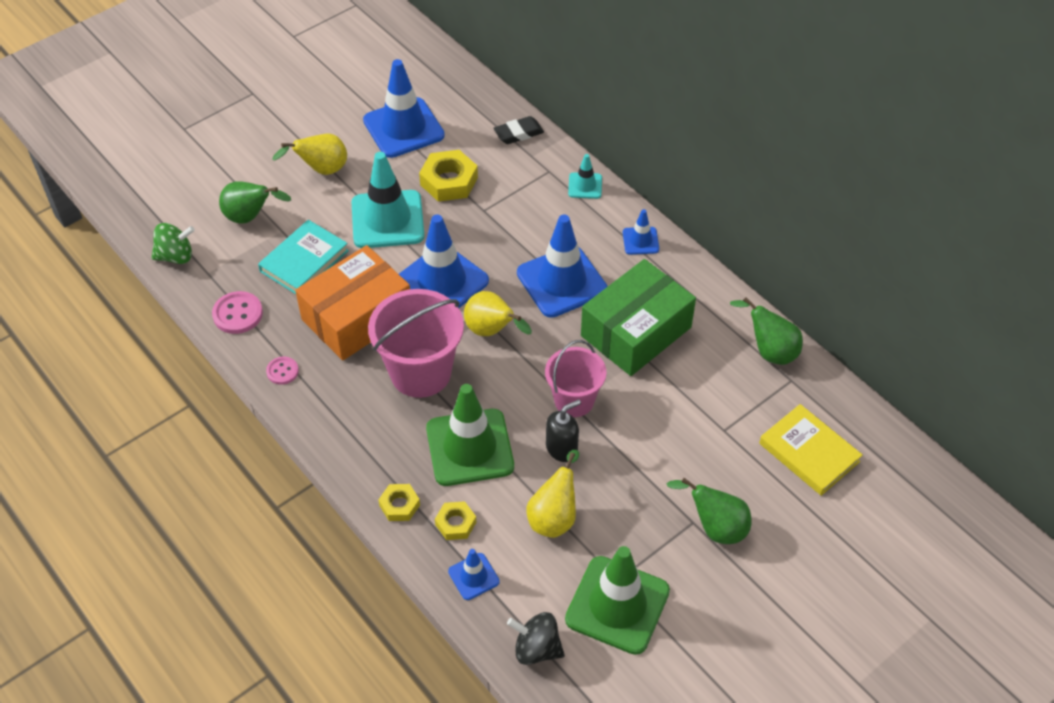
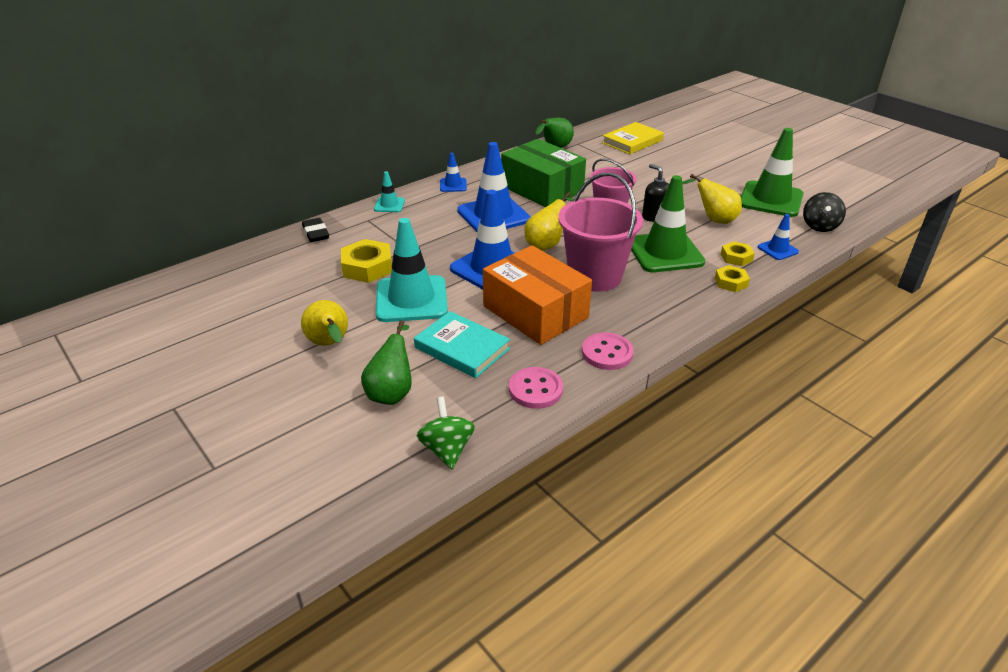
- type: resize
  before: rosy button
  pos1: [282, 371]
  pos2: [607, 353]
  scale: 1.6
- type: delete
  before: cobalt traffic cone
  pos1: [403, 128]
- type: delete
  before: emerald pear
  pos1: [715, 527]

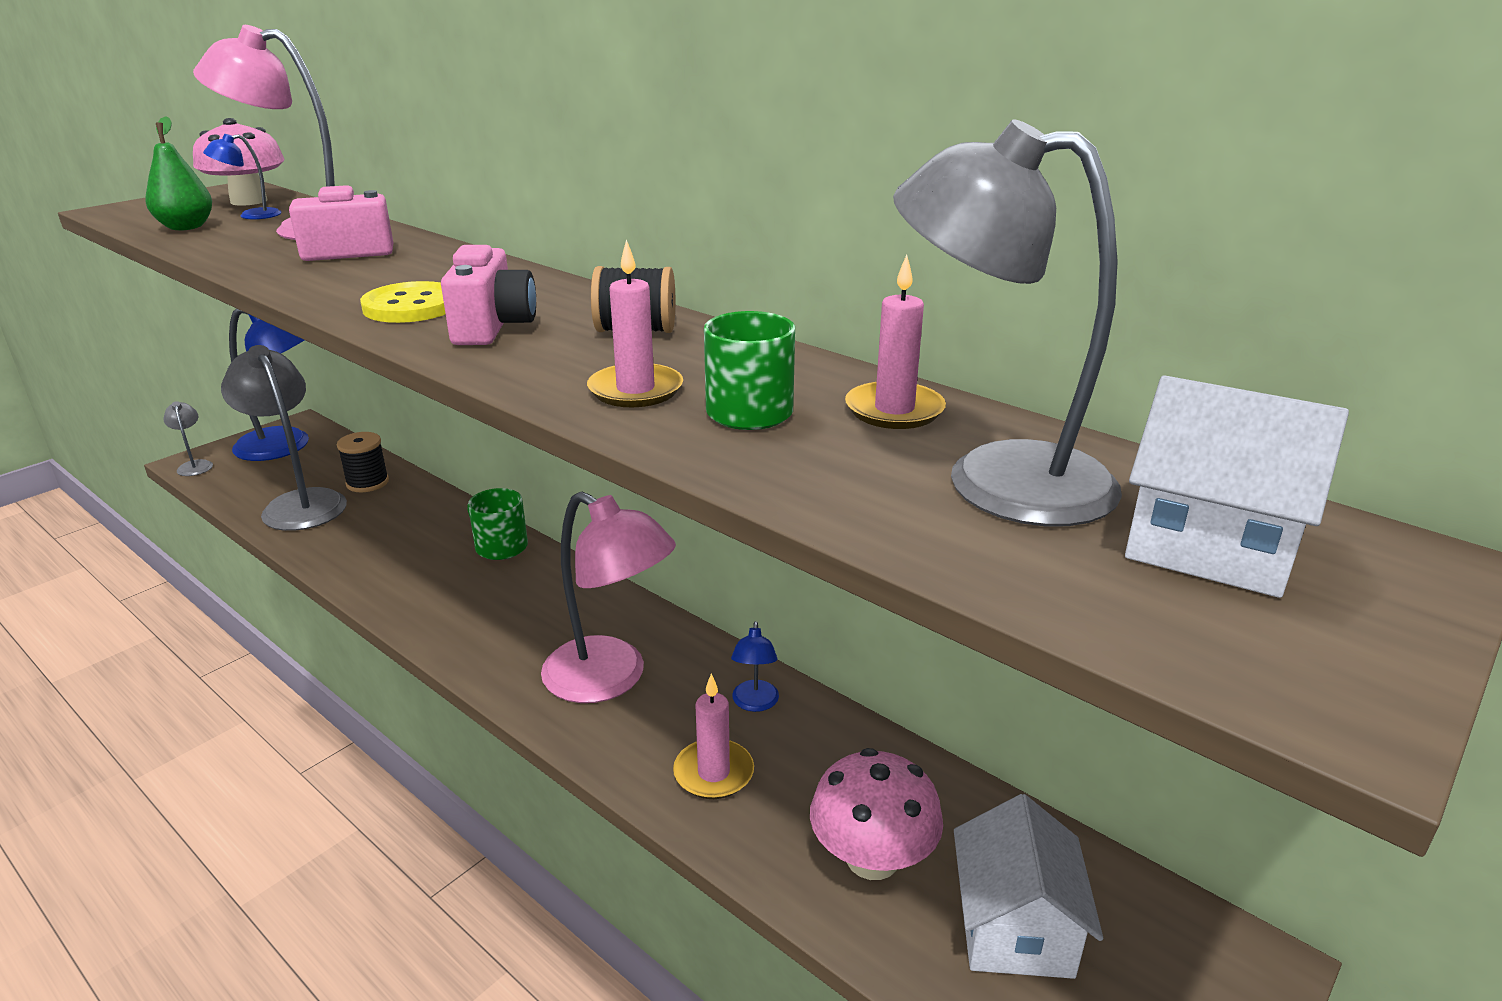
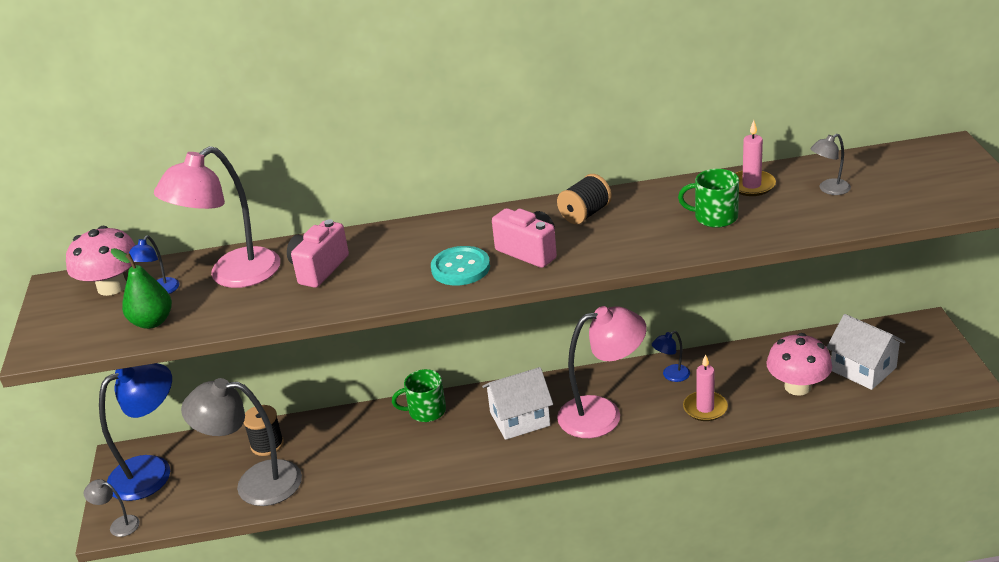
- type: recolor
  before: bright yellow button
  after: aqua button
  pos1: [411, 306]
  pos2: [460, 268]
- type: move
  before: pure white toy house
  pos1: [1210, 545]
  pos2: [520, 419]
- type: rotate
  before: cobalt reading lamp
  pos1: [755, 703]
  pos2: [671, 376]
  turn: 105
- type: resize
  before: gray reading lamp
  pos1: [995, 479]
  pos2: [829, 189]
  scale: 0.44
- type: delete
  before: rosy pillar candle
  pos1: [635, 390]

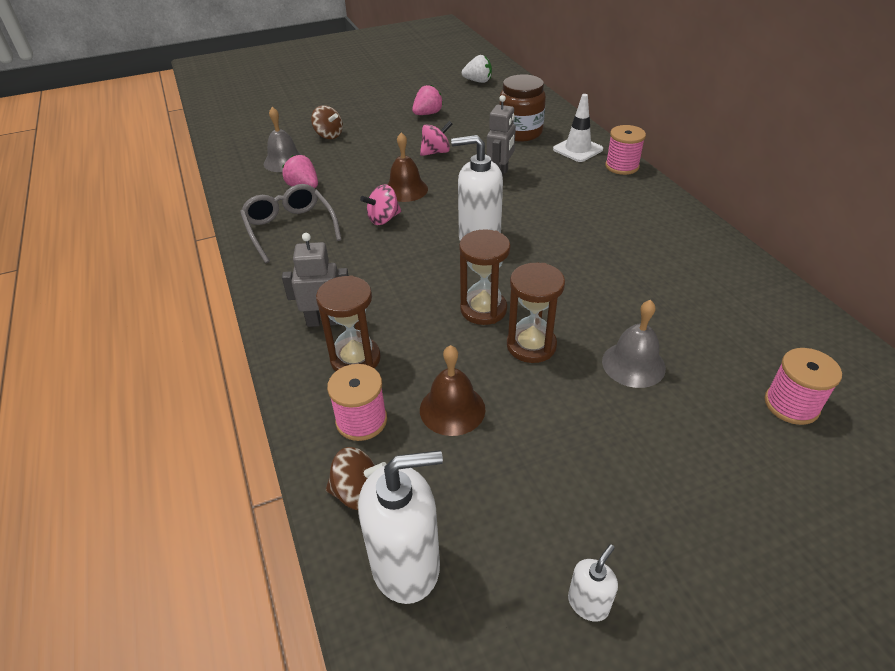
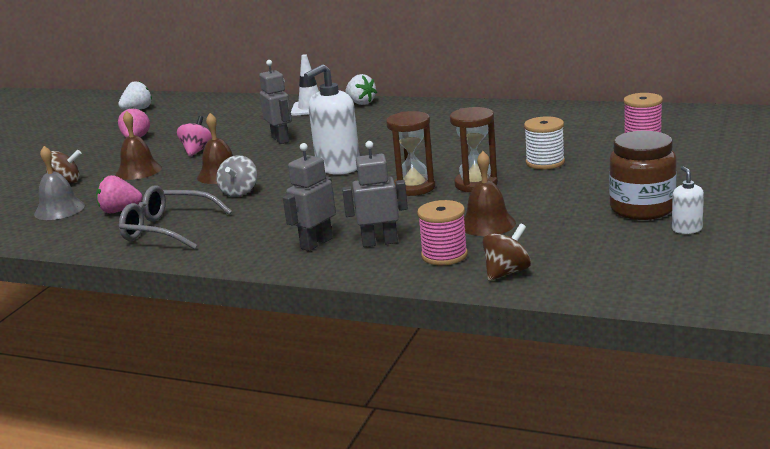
- type: insert
  after: russet bell
  pos2: [138, 171]
- type: recolor
  before: rosy whirligig
  after: gray whirligig
  pos1: [383, 219]
  pos2: [239, 192]
- type: replace
  before: russet sand timer
  after: gray robot figure
  pos1: [355, 359]
  pos2: [379, 242]
- type: replace
  before: rosy reel of thread
  after: pure white toy strawberry
  pos1: [622, 166]
  pos2: [361, 103]
- type: replace
  before: gray bell
  after: pure white reel of thread
  pos1: [633, 364]
  pos2: [545, 162]
- type: move
  before: russet jam jar
  pos1: [520, 132]
  pos2: [642, 209]
- type: delete
  before: pure white soap dispenser
  pos1: [406, 565]

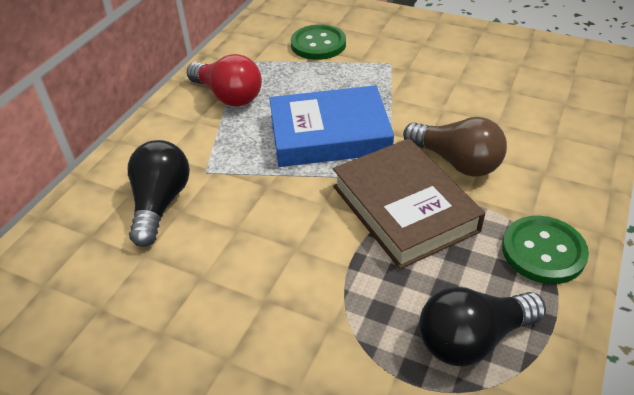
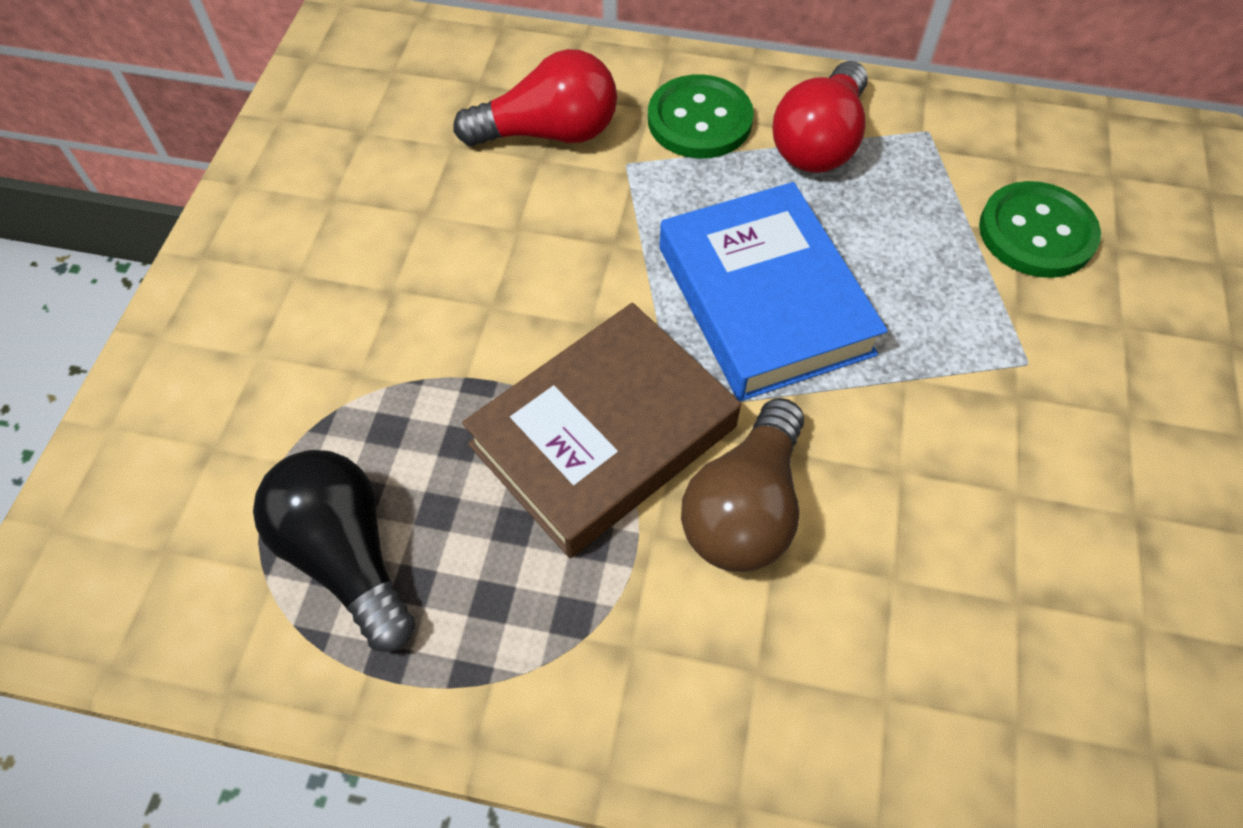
- type: recolor
  before: ebony light bulb
  after: crimson light bulb
  pos1: [160, 203]
  pos2: [549, 133]
- type: move
  before: emerald button
  pos1: [543, 251]
  pos2: [699, 120]

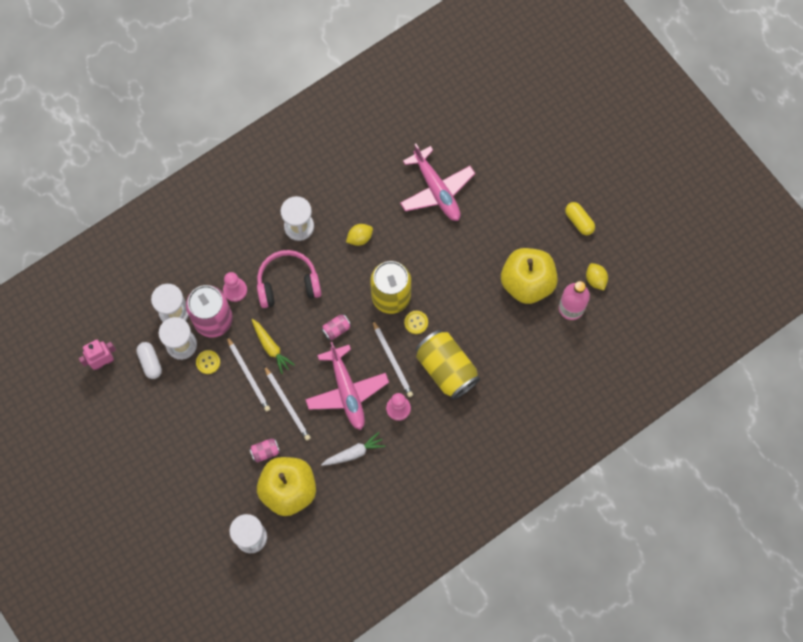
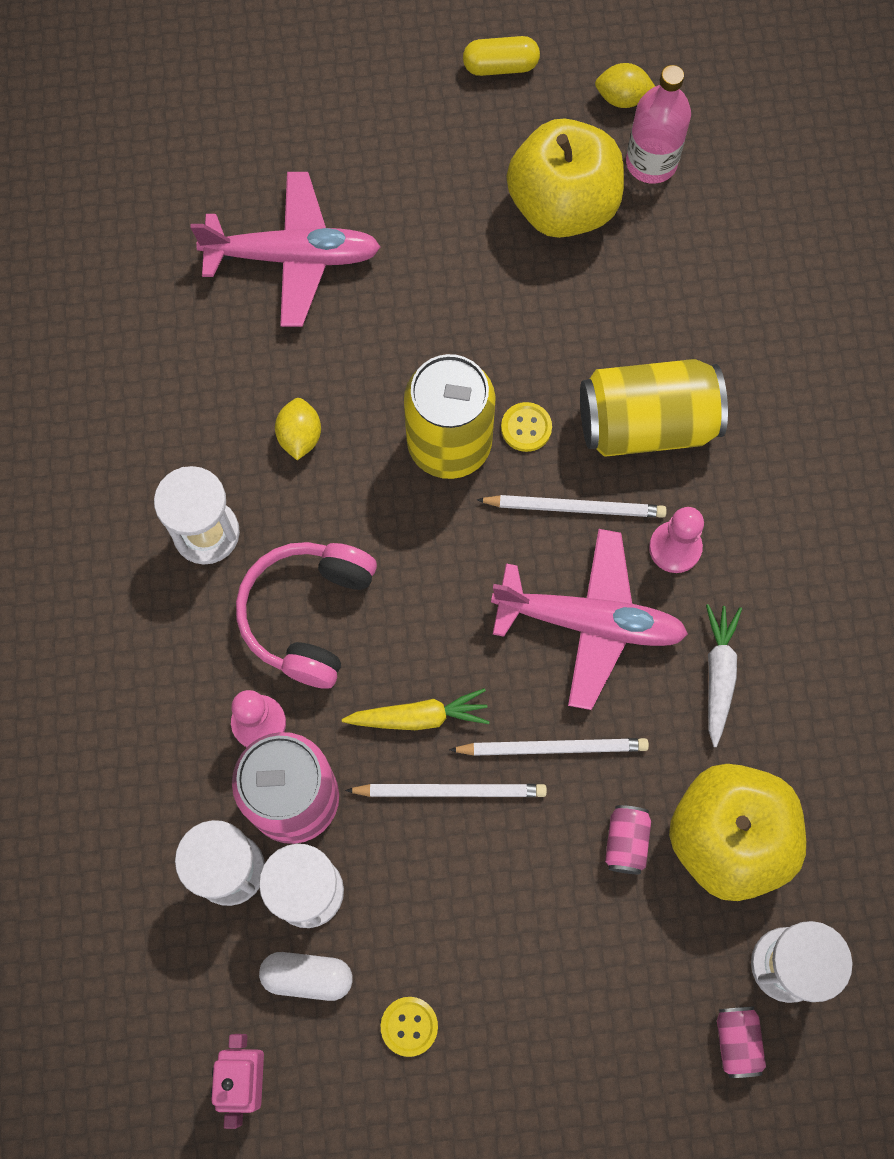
- type: move
  before: bright yellow button
  pos1: [208, 362]
  pos2: [409, 1026]
- type: move
  before: rosy tin
  pos1: [336, 329]
  pos2: [737, 1041]

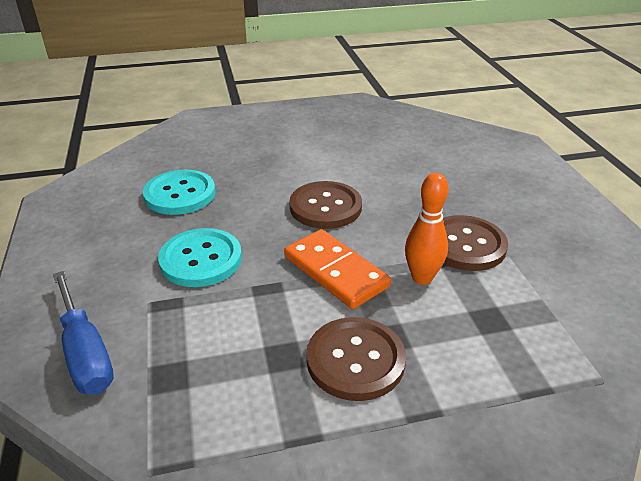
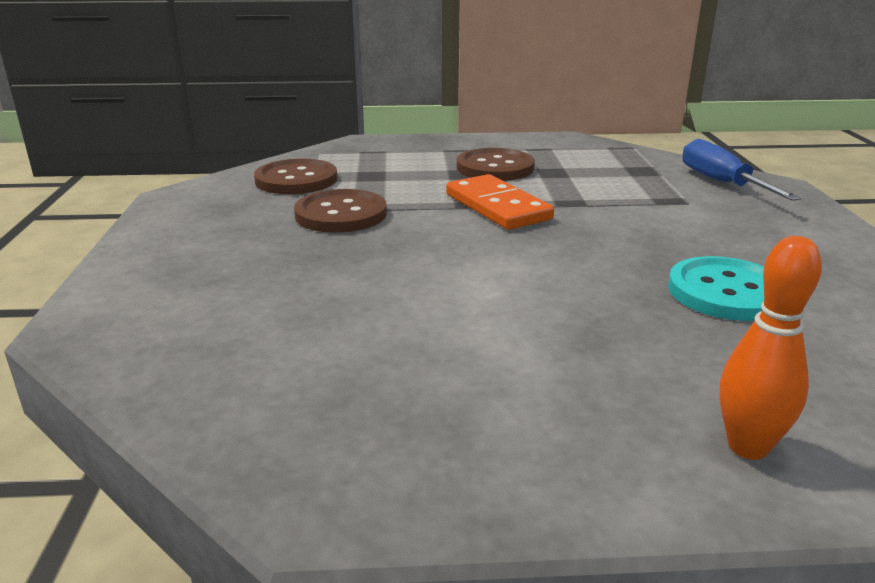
- type: move
  before: russet button
  pos1: [325, 207]
  pos2: [296, 180]
- type: move
  before: orange-coloured tenpin
  pos1: [422, 278]
  pos2: [748, 447]
- type: delete
  before: aqua button
  pos1: [201, 259]

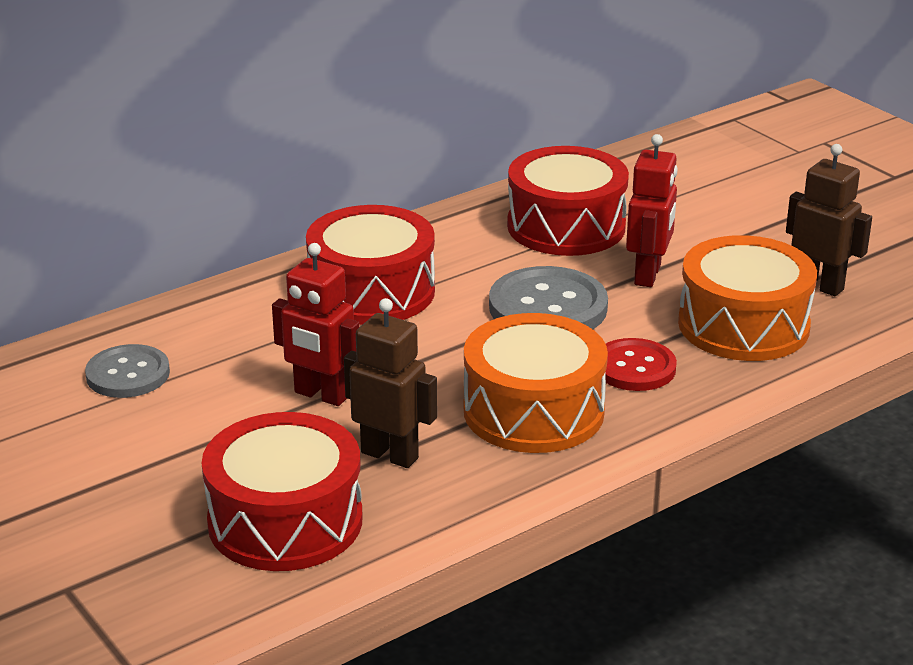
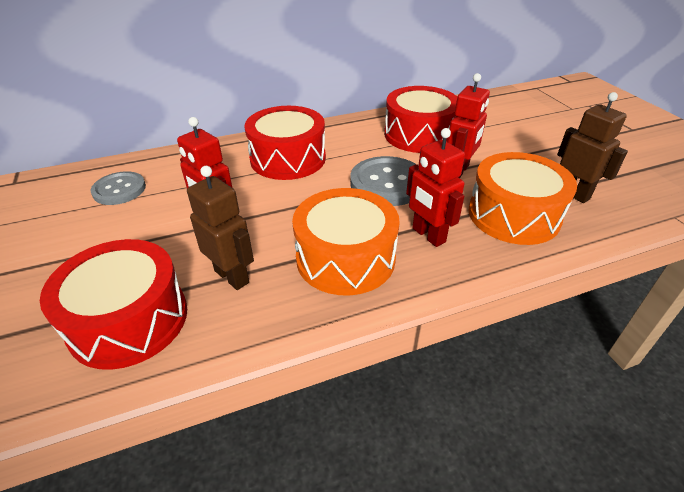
- type: replace
  before: crimson button
  after: crimson robot figure
  pos1: [634, 368]
  pos2: [428, 235]

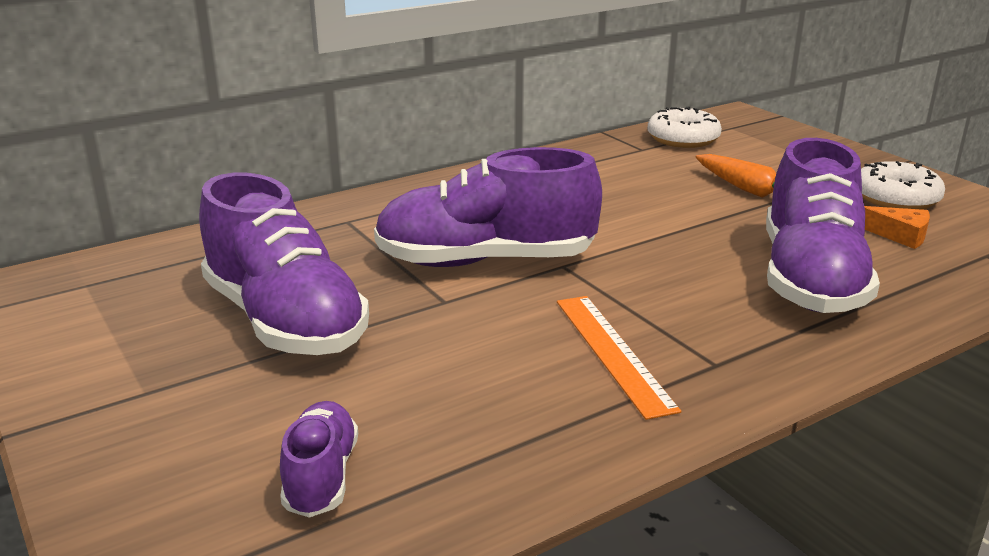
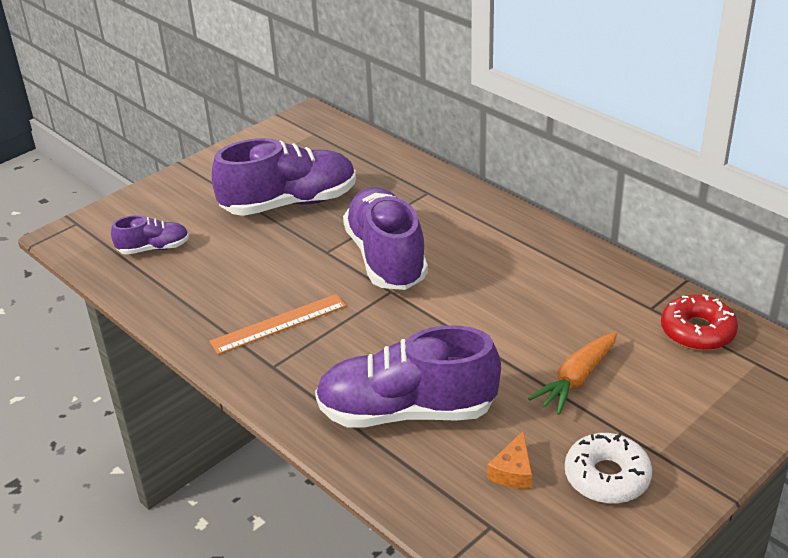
- type: rotate
  before: royal purple sneaker
  pos1: [285, 321]
  pos2: [289, 203]
  turn: -150
- type: recolor
  before: pure white donut
  after: crimson donut
  pos1: [683, 139]
  pos2: [697, 331]

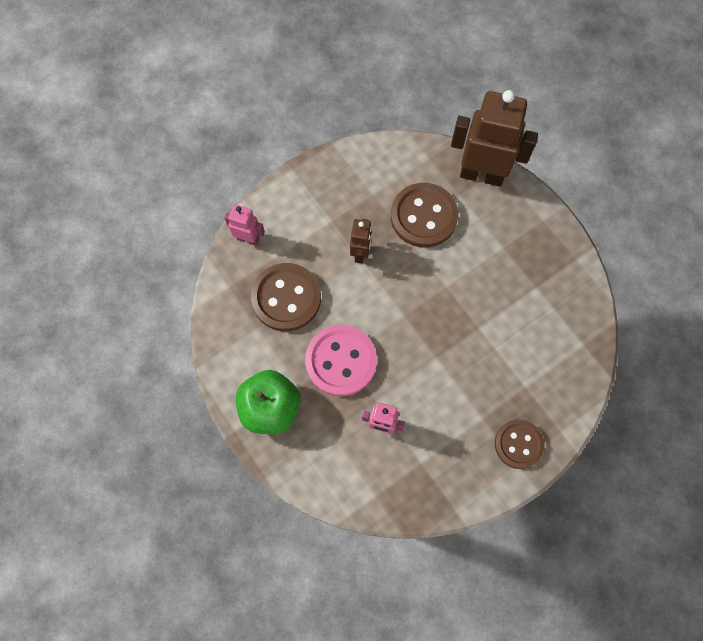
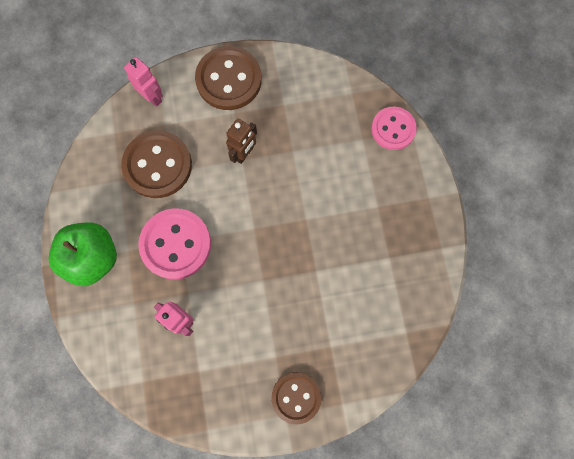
- type: move
  before: russet button
  pos1: [423, 216]
  pos2: [229, 80]
- type: replace
  before: russet robot figure
  after: rosy button
  pos1: [481, 174]
  pos2: [393, 129]

